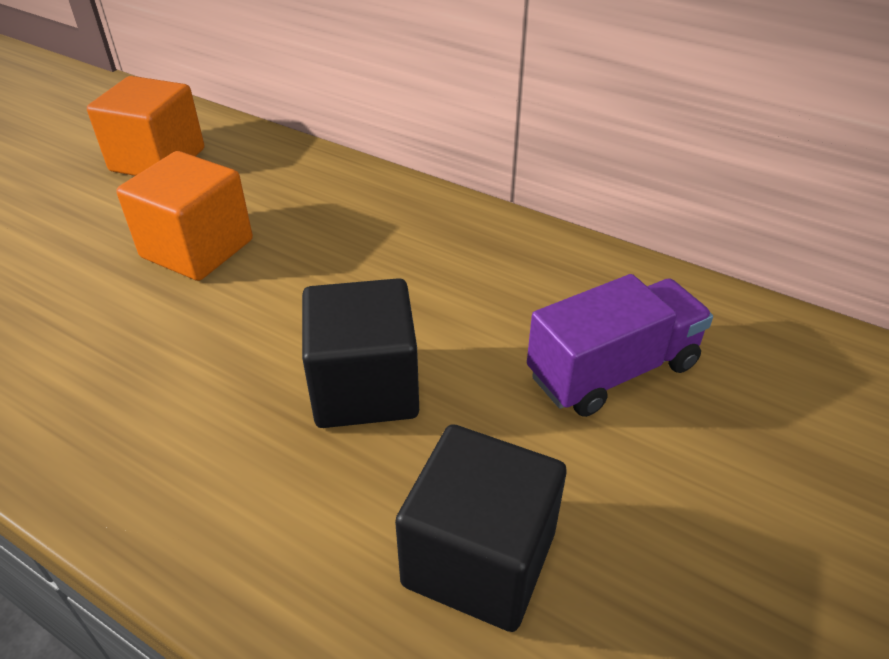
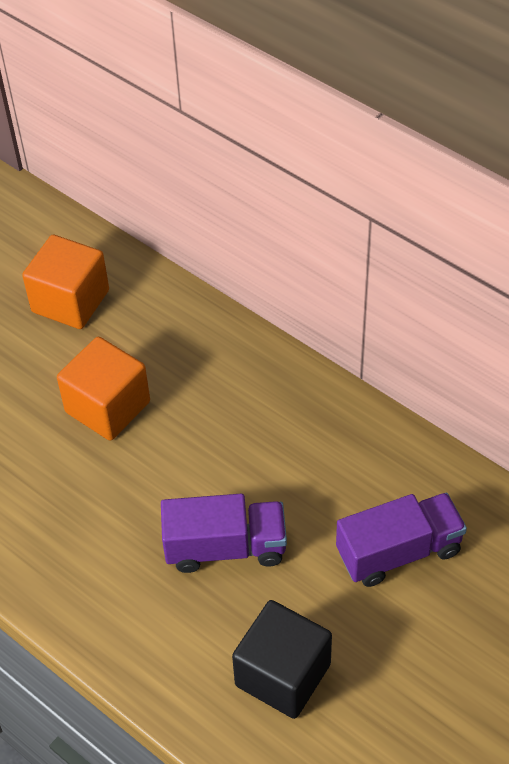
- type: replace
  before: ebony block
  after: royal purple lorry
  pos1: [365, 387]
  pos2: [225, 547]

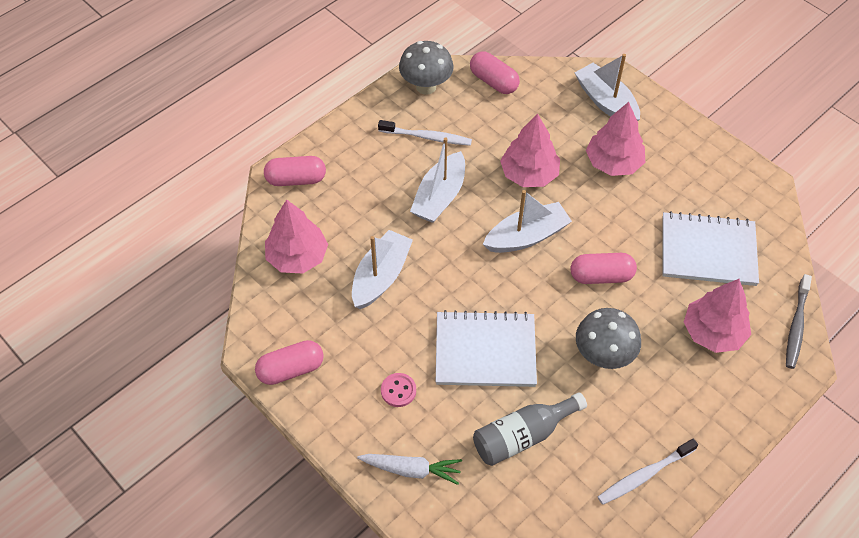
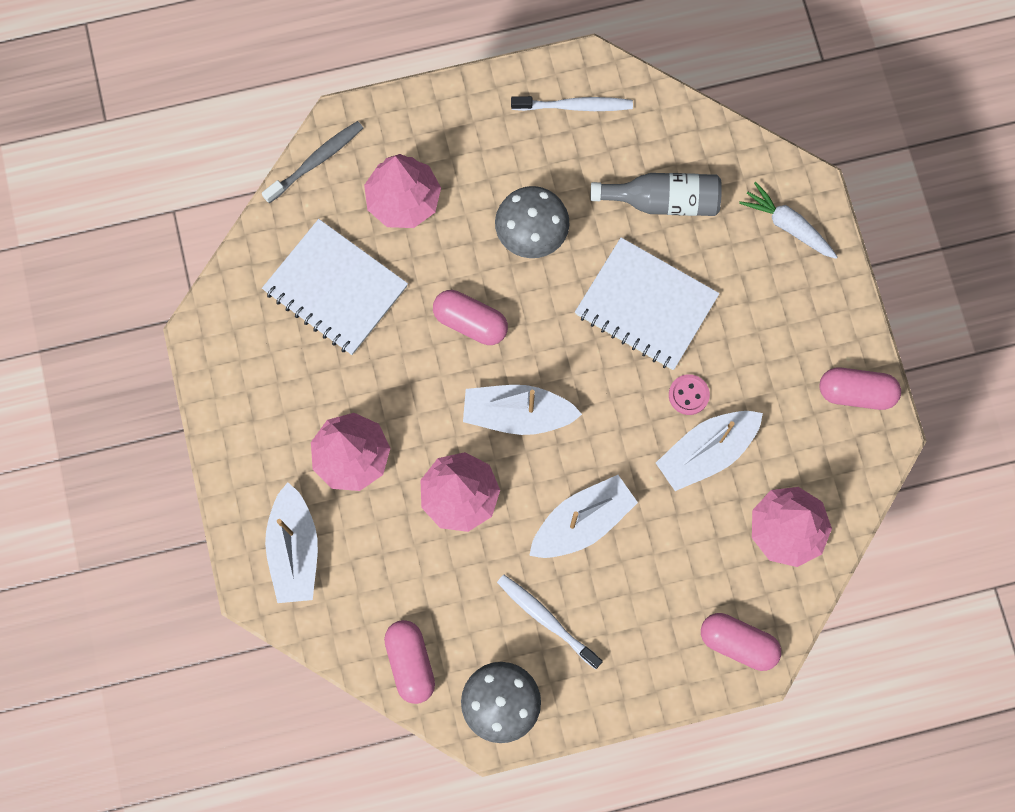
- type: move
  before: rosy button
  pos1: [398, 390]
  pos2: [688, 395]

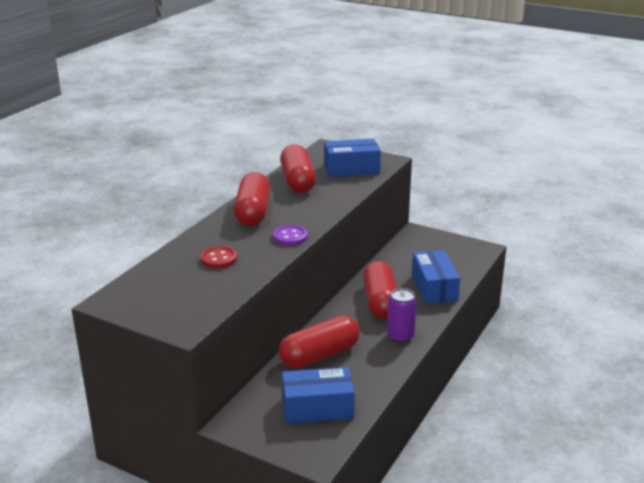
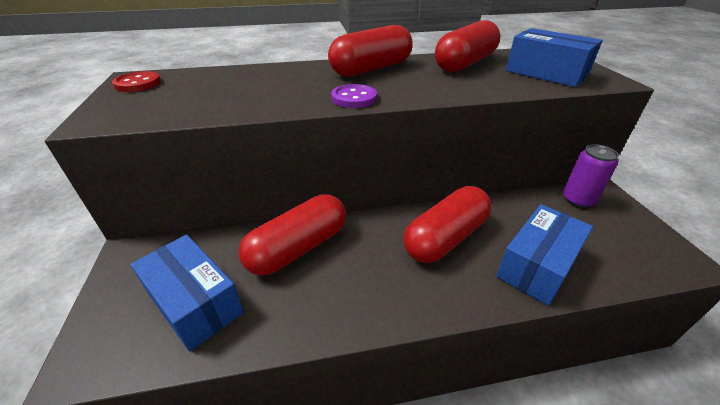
- type: move
  before: crimson button
  pos1: [219, 259]
  pos2: [138, 83]
- type: rotate
  before: crimson pill
  pos1: [319, 355]
  pos2: [298, 248]
  turn: -60
- type: move
  before: royal purple tin
  pos1: [400, 336]
  pos2: [577, 200]

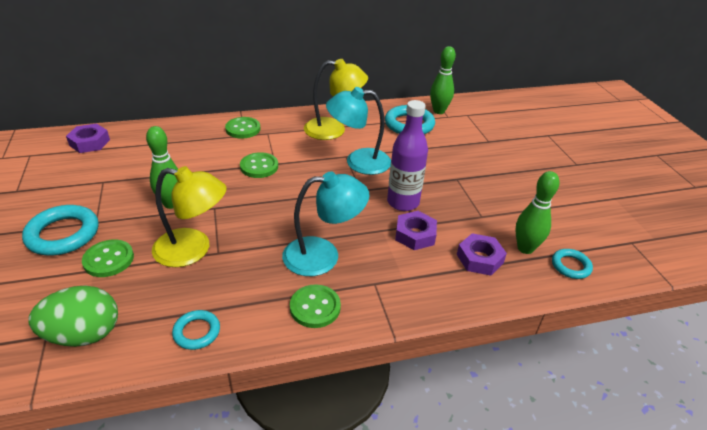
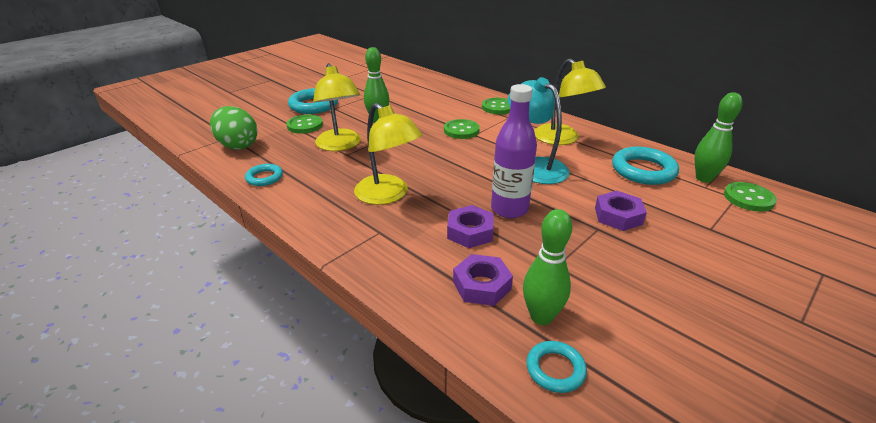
- type: recolor
  before: aqua reading lamp
  after: bright yellow reading lamp
  pos1: [323, 255]
  pos2: [388, 195]
- type: move
  before: royal purple hexagon nut
  pos1: [89, 142]
  pos2: [618, 216]
- type: move
  before: emerald button
  pos1: [315, 307]
  pos2: [748, 198]

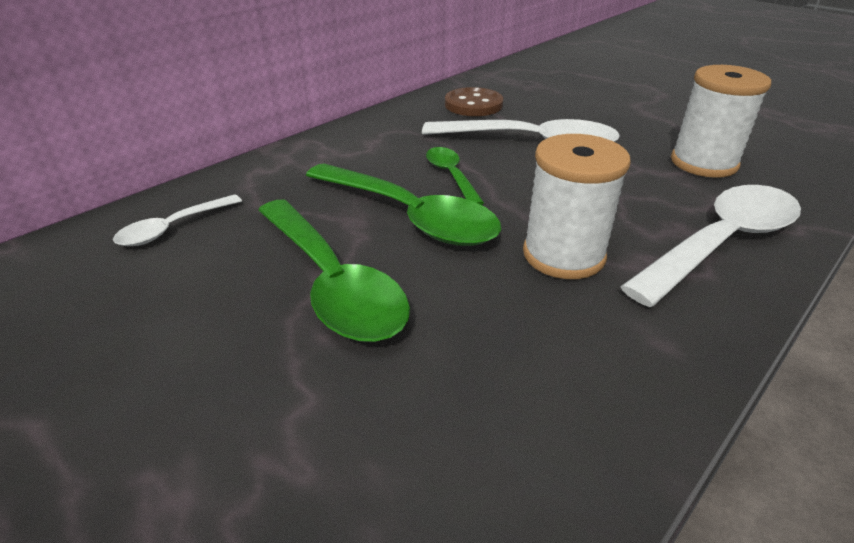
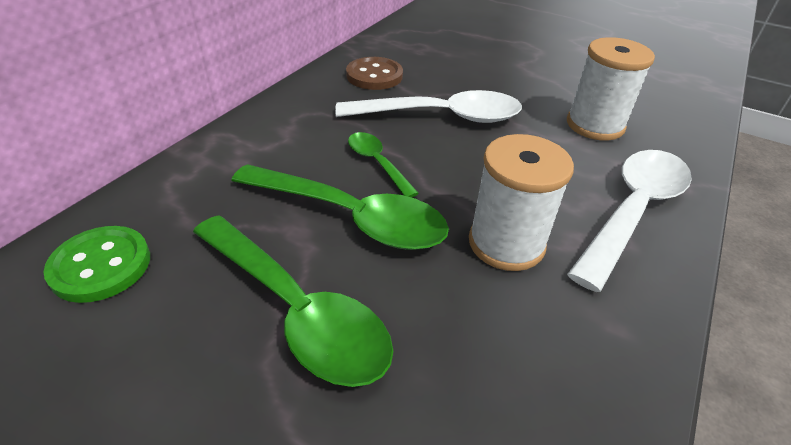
- type: replace
  before: pure white teaspoon
  after: emerald button
  pos1: [173, 228]
  pos2: [101, 266]

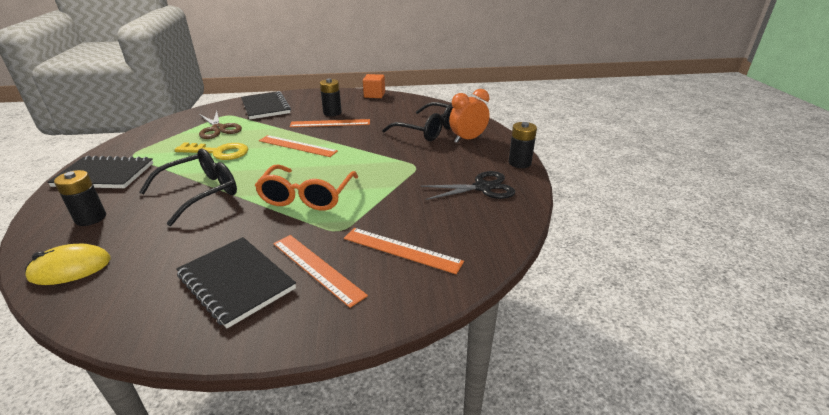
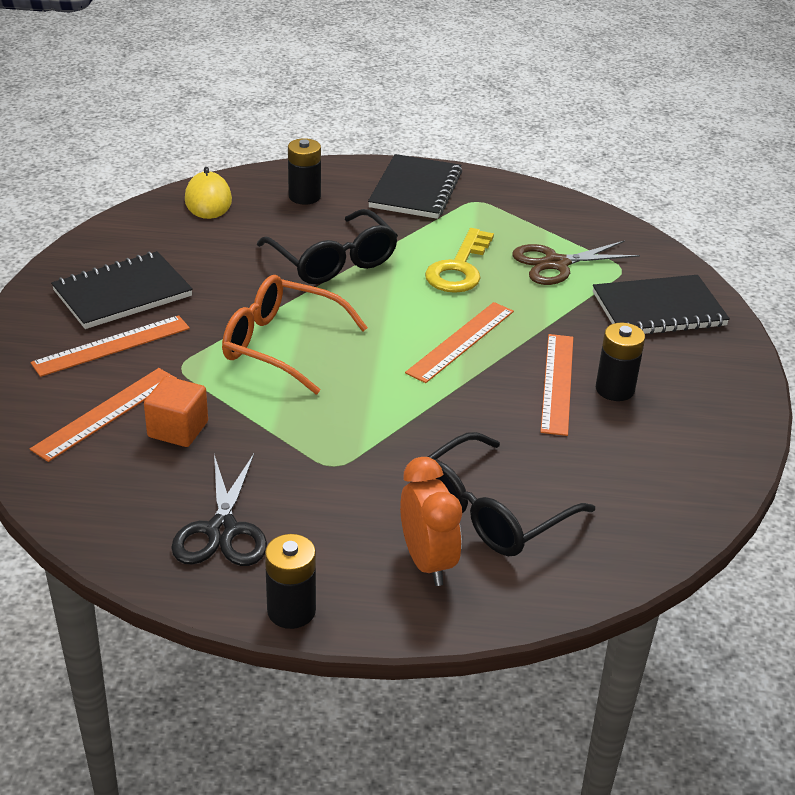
- type: move
  before: orange-coloured block
  pos1: [374, 95]
  pos2: [178, 429]

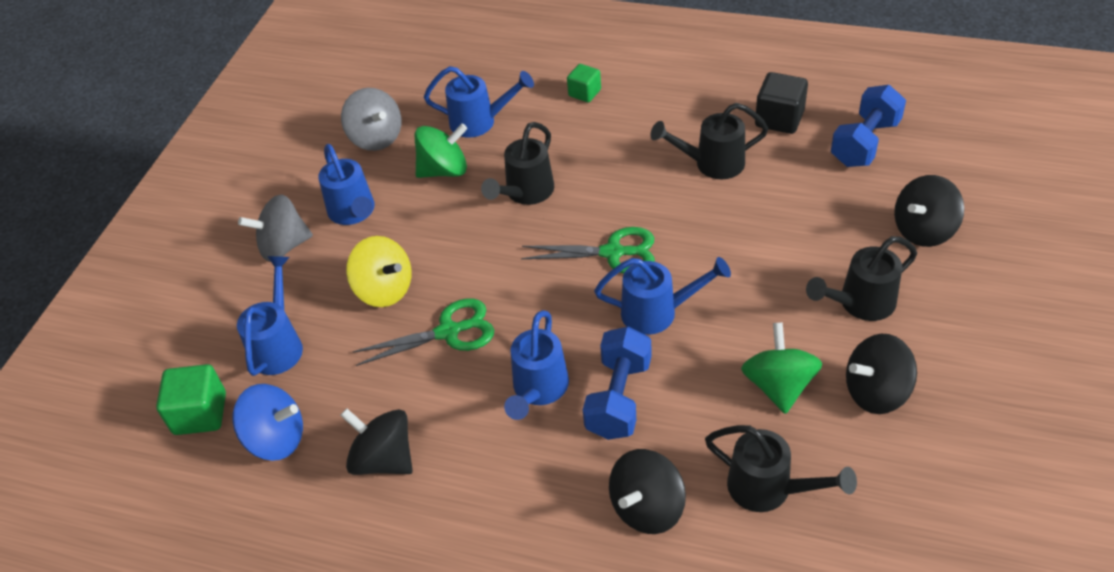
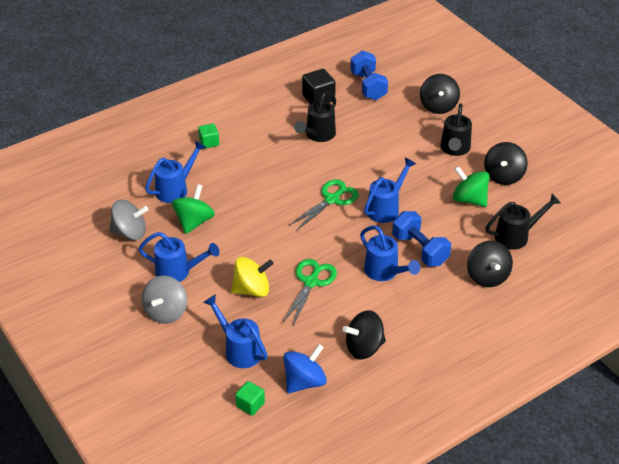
- type: resize
  before: emerald block
  pos1: [200, 414]
  pos2: [250, 404]
  scale: 0.64
- type: delete
  before: ebony watering pot
  pos1: [526, 193]

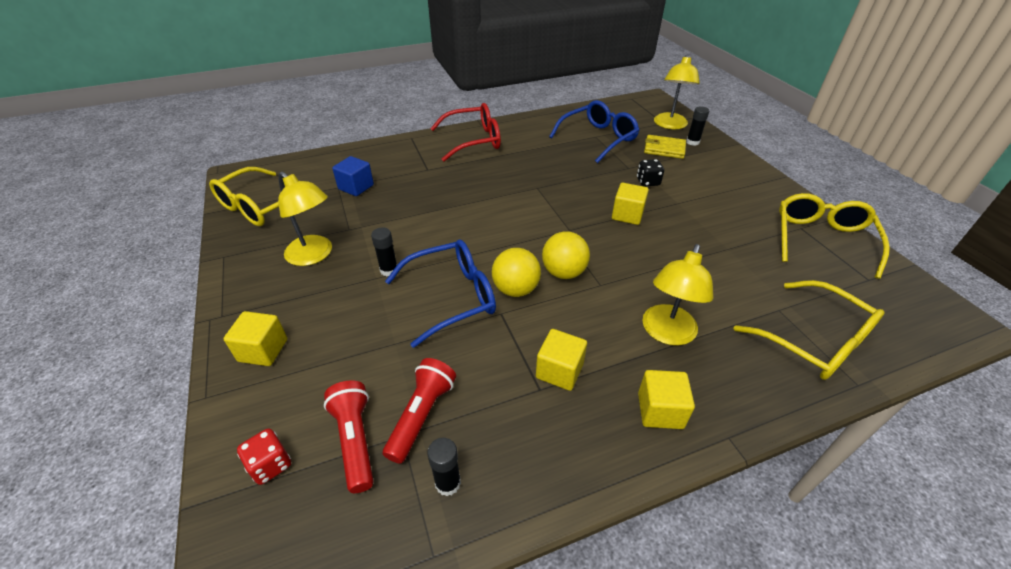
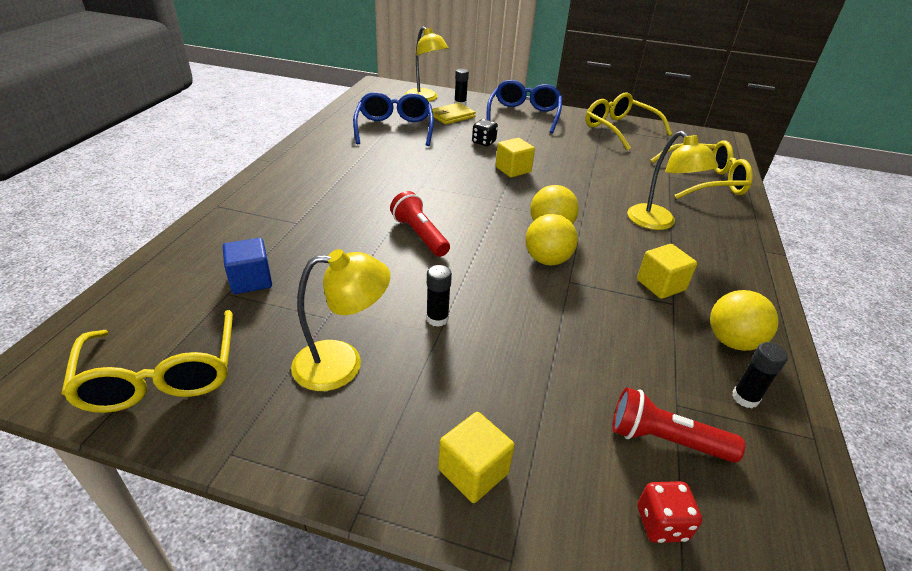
- type: move
  before: crimson pocket torch
  pos1: [421, 415]
  pos2: [419, 235]
- type: move
  before: cobalt glasses
  pos1: [452, 297]
  pos2: [524, 115]
- type: insert
  after: bright yellow play ball
  pos2: [732, 341]
- type: delete
  before: crimson glasses
  pos1: [474, 140]
- type: delete
  before: bright yellow block
  pos1: [660, 410]

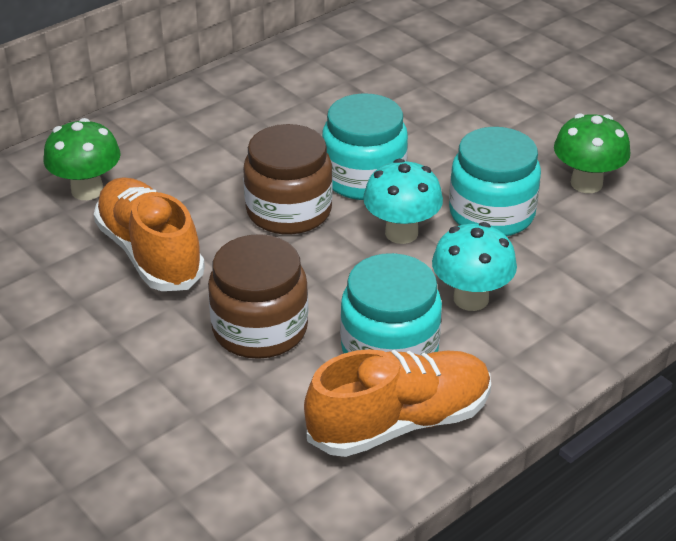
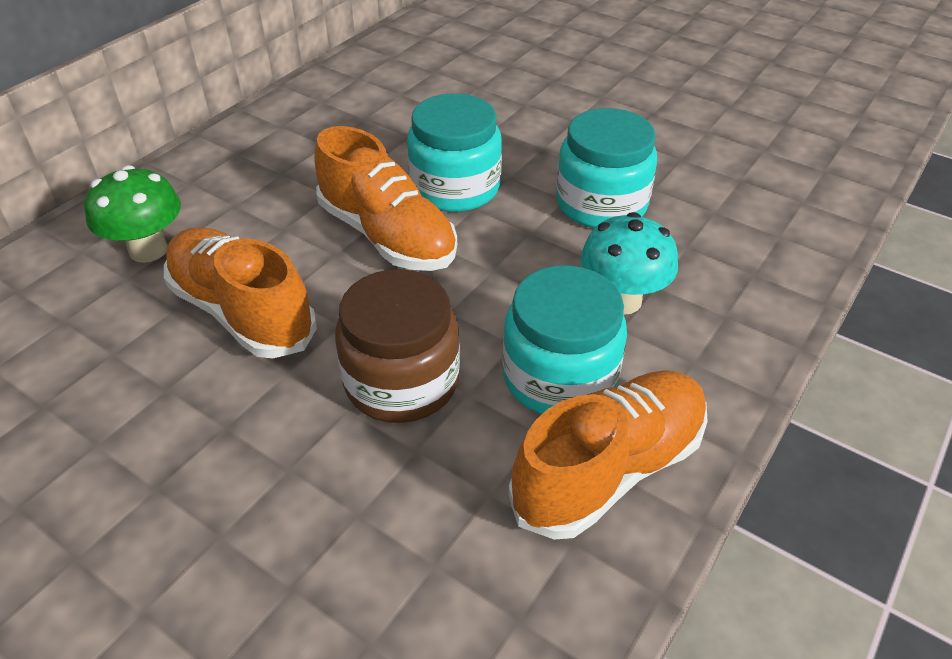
- type: replace
  before: russet jam jar
  after: orange-coloured sneaker
  pos1: [289, 211]
  pos2: [387, 236]
- type: delete
  before: aqua mushroom
  pos1: [401, 233]
- type: delete
  before: emerald mushroom
  pos1: [586, 183]

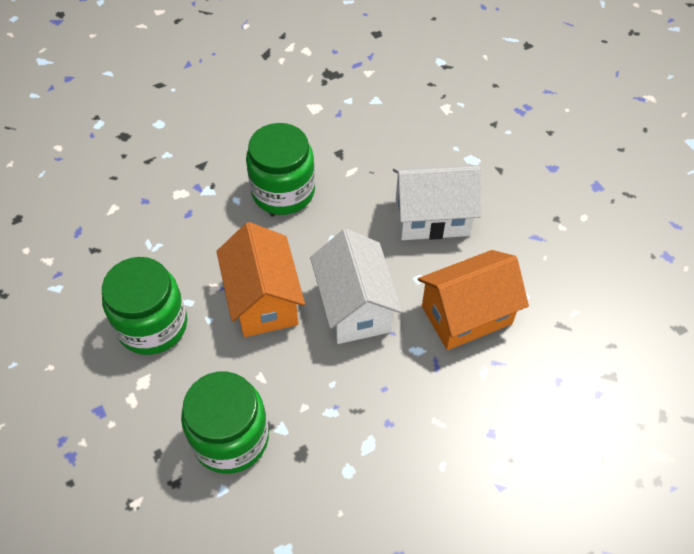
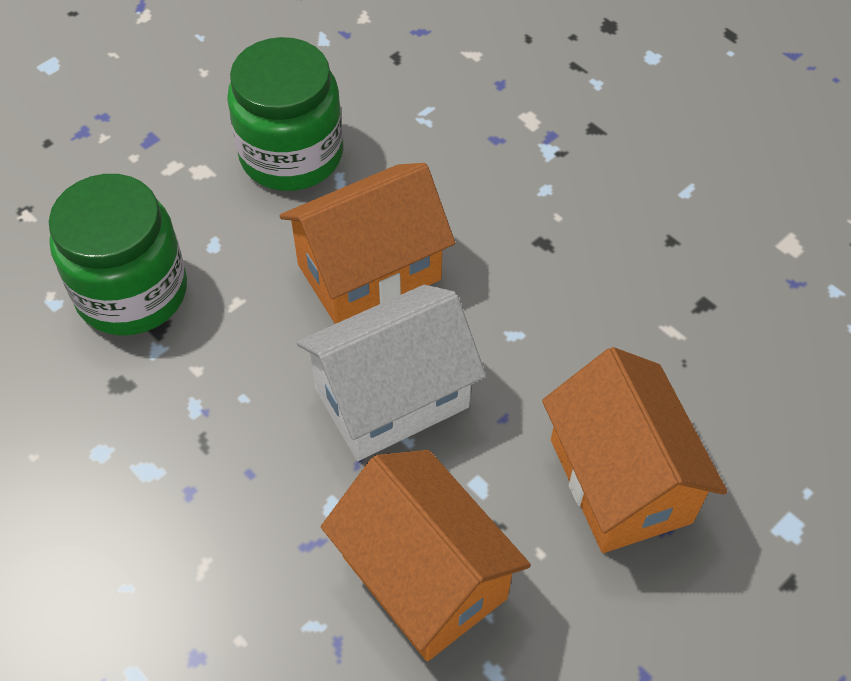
- type: recolor
  before: pure white toy house
  after: orange-coloured toy house
  pos1: [432, 217]
  pos2: [620, 480]
- type: delete
  before: emerald jam jar
  pos1: [283, 191]

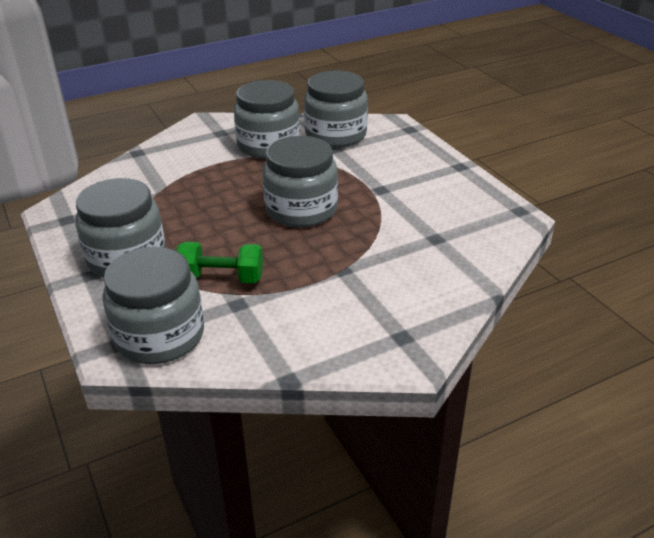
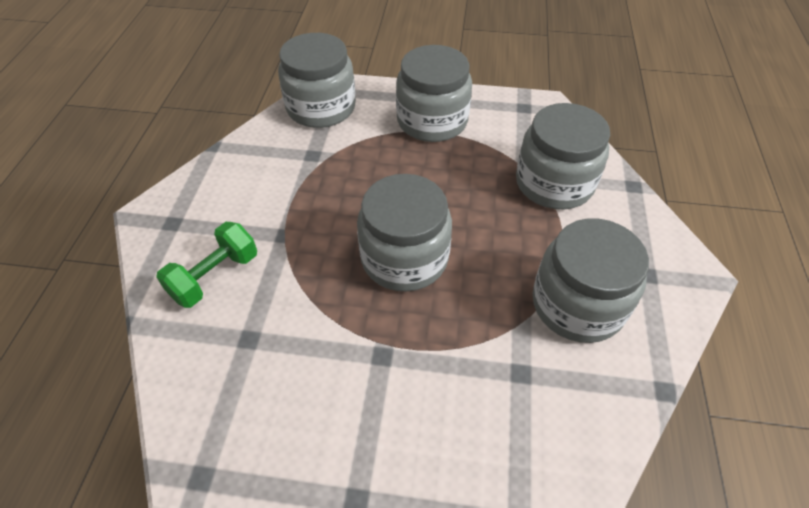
- type: move
  before: emerald free weight
  pos1: [221, 278]
  pos2: [215, 276]
- type: move
  before: gray jam jar
  pos1: [336, 135]
  pos2: [554, 183]

